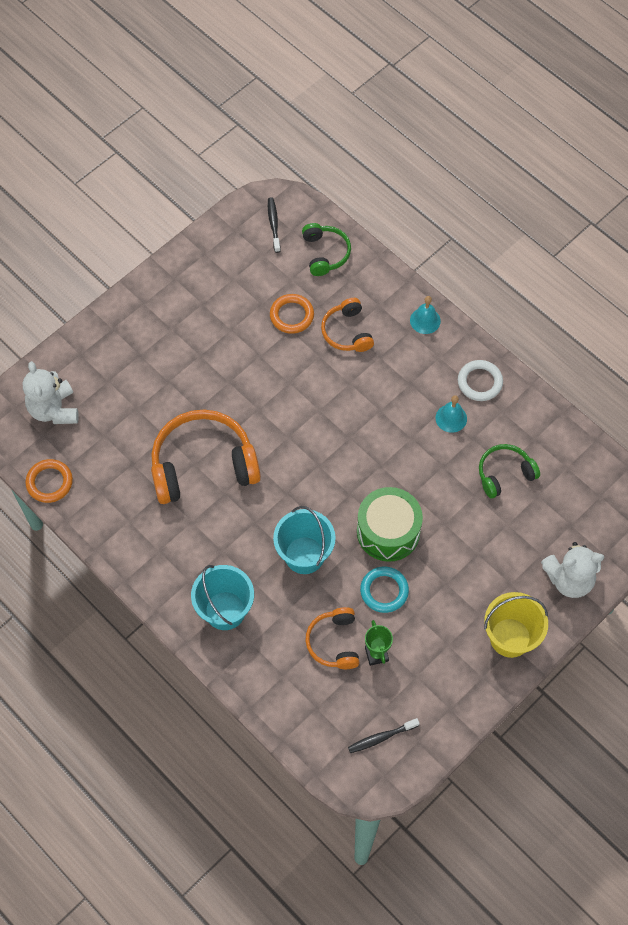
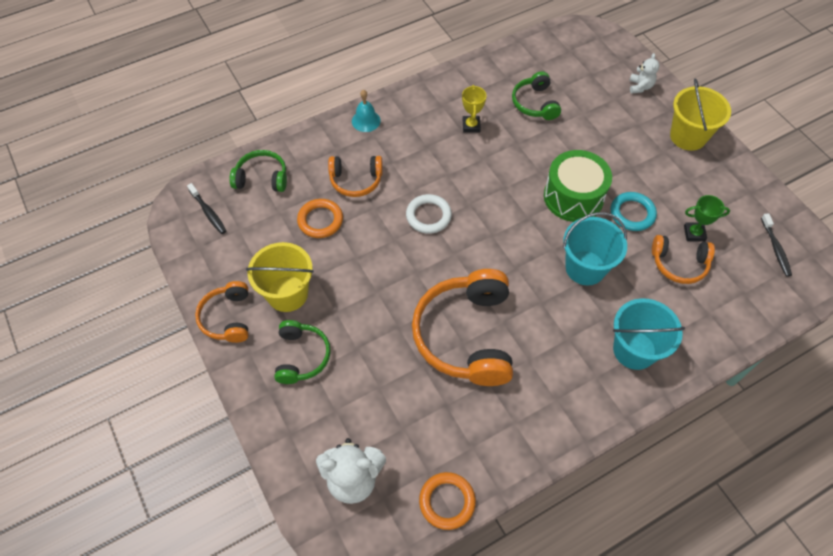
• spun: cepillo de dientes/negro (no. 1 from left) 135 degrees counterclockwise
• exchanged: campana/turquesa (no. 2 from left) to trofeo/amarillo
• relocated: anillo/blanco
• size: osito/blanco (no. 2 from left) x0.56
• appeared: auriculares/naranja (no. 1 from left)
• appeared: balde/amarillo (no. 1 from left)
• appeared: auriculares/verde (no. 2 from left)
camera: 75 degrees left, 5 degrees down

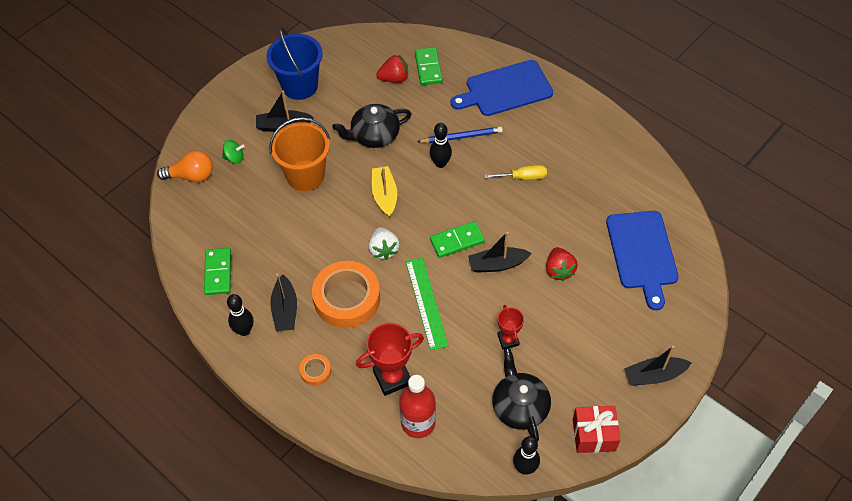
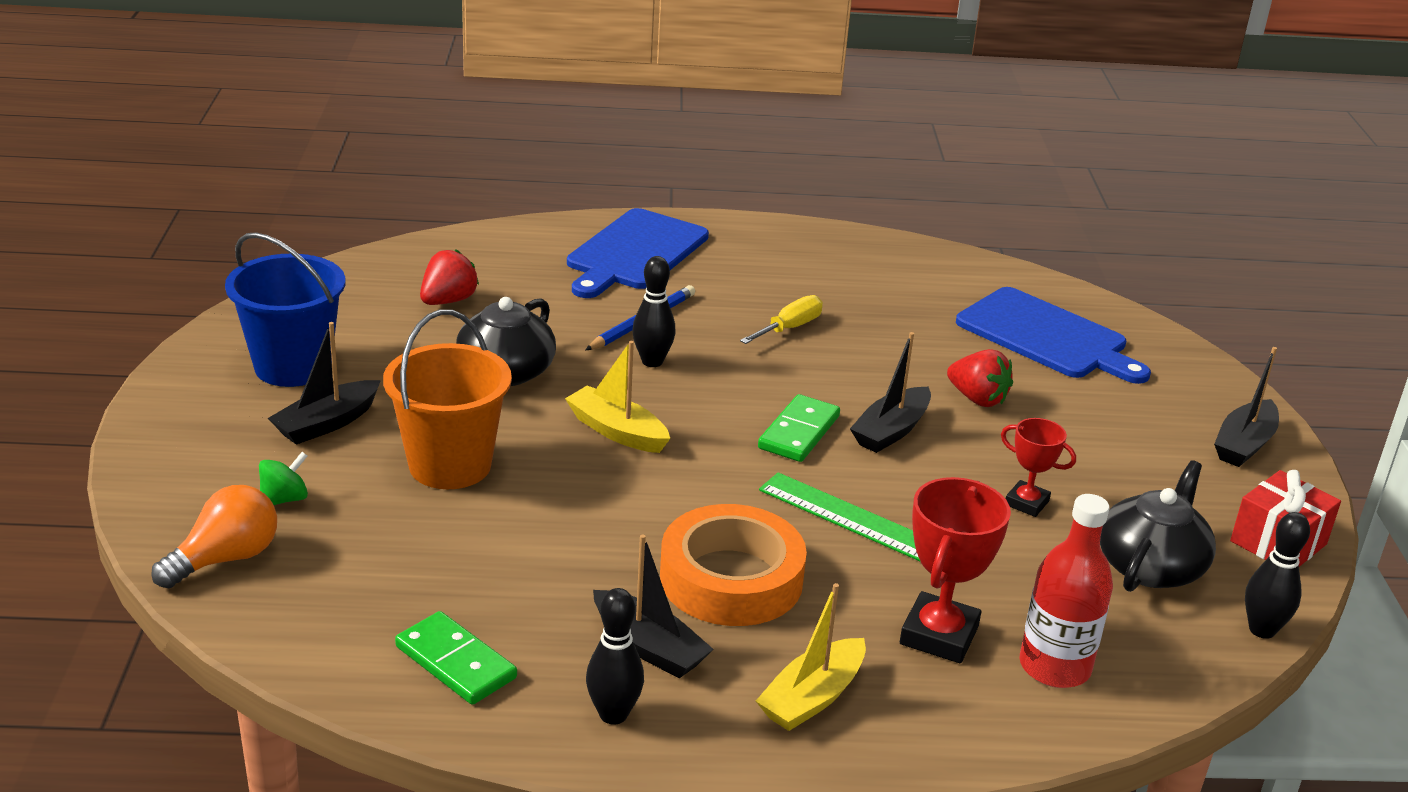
• exchanged: cinta adhesiva/naranja (no. 1 from left) to barco/amarillo (no. 2 from left)
• missing: fresa/blanco
• missing: ficha de dominó/verde (no. 2 from left)
• spun: tetera/negro (no. 2 from left) 90 degrees clockwise
camera: 45 degrees left, 25 degrees down

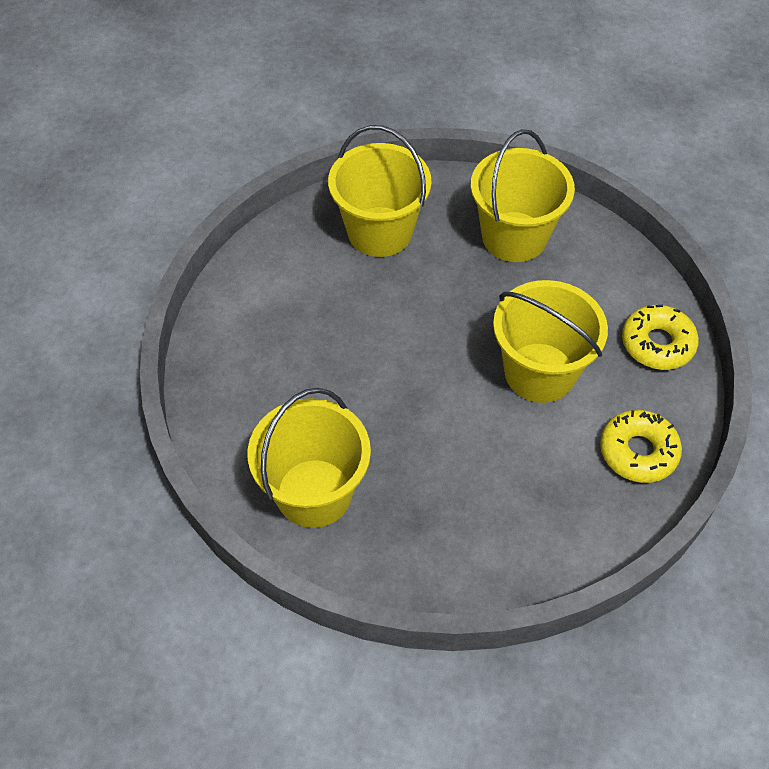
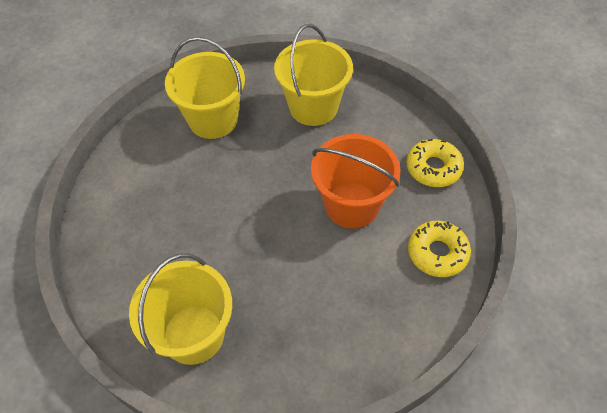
• colour: balde/amarillo (no. 4 from left) to balde/naranja
camera: 10 degrees left, 0 degrees up

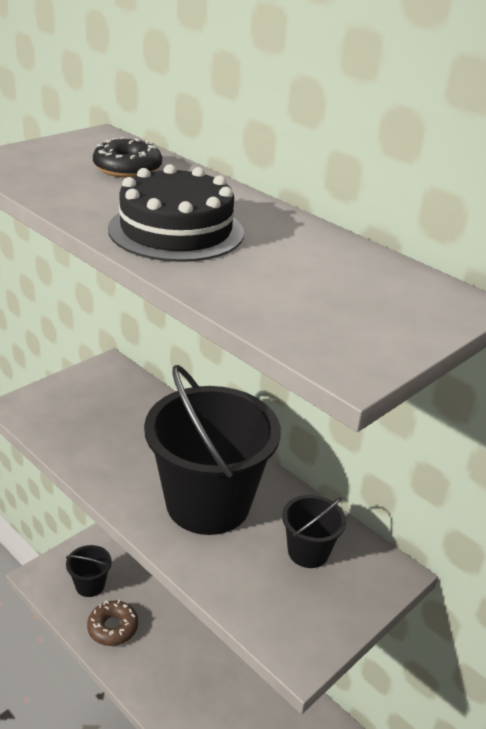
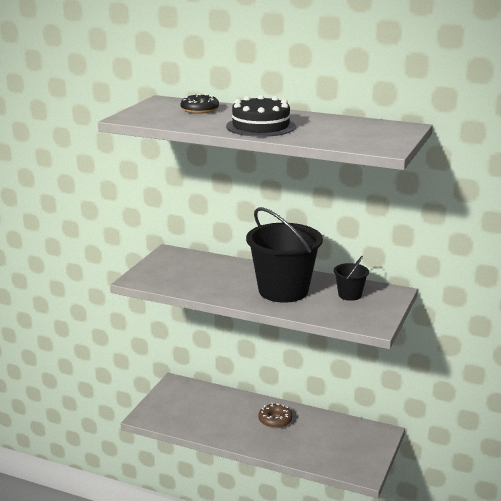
• missing: balde/negro (no. 1 from left)
• relocated: rosquilla/marrón
camera: 20 degrees left, 10 degrees down

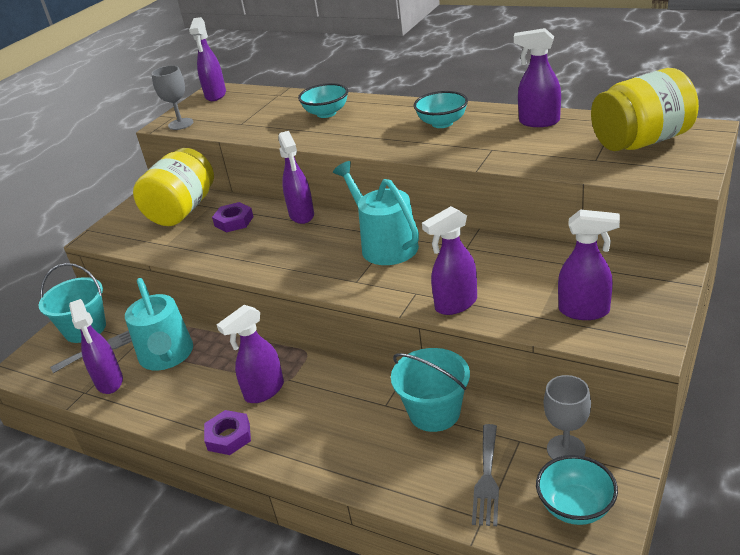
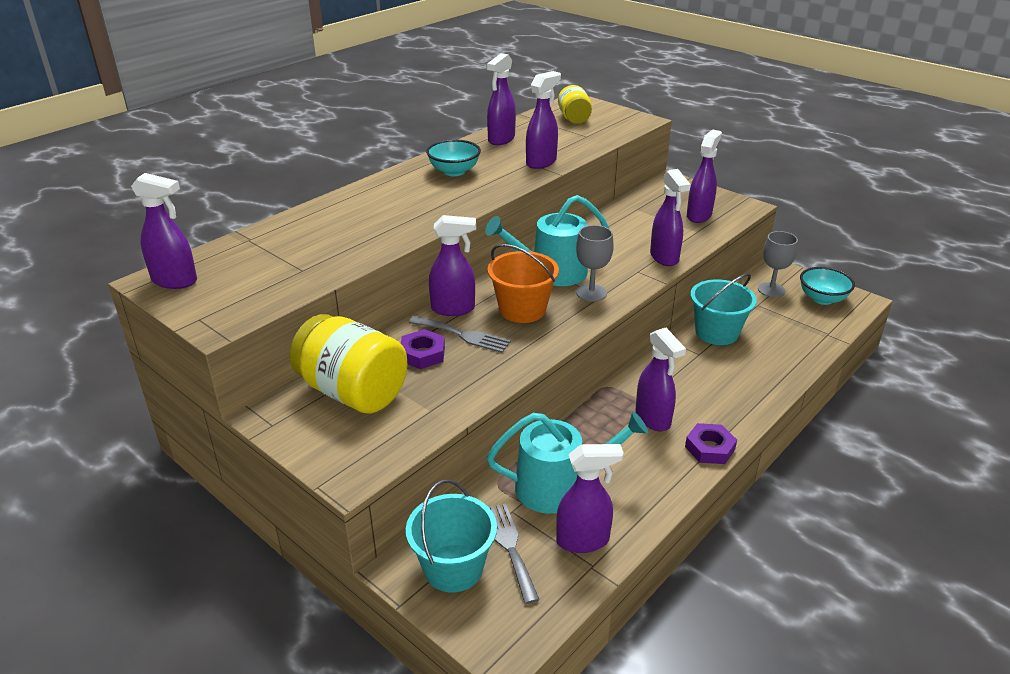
• relocated: copa/gris (no. 1 from left)
• missing: cuenco/turquesa (no. 1 from left)
• relocated: tenedor/gris (no. 2 from left in the first image) to tenedor/gris (no. 1 from left)
• size: tarro/amarillo (no. 2 from left) x0.56
• appeared: balde/naranja
• appeared: pulverizador/morado (no. 4 from left)
camera: 80 degrees left, 0 degrees up

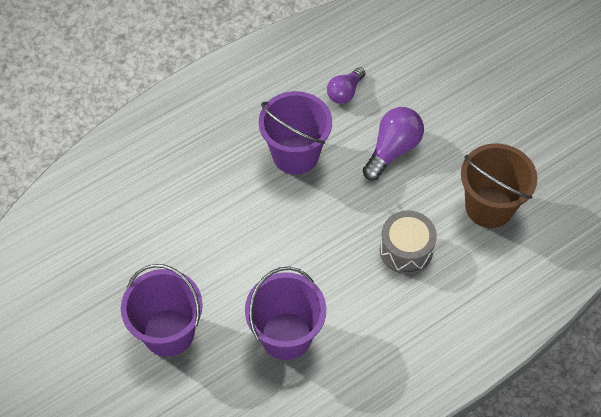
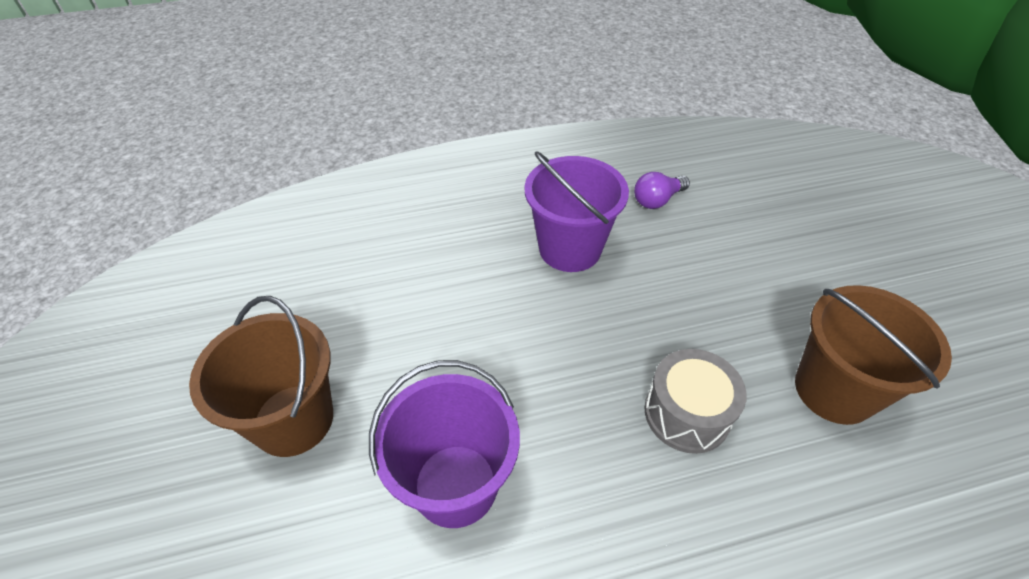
• colour: balde/morado (no. 1 from left) to balde/marrón (no. 1 from left)
• missing: bombilla/morado (no. 2 from left)
camera: 20 degrees right, 10 degrees down

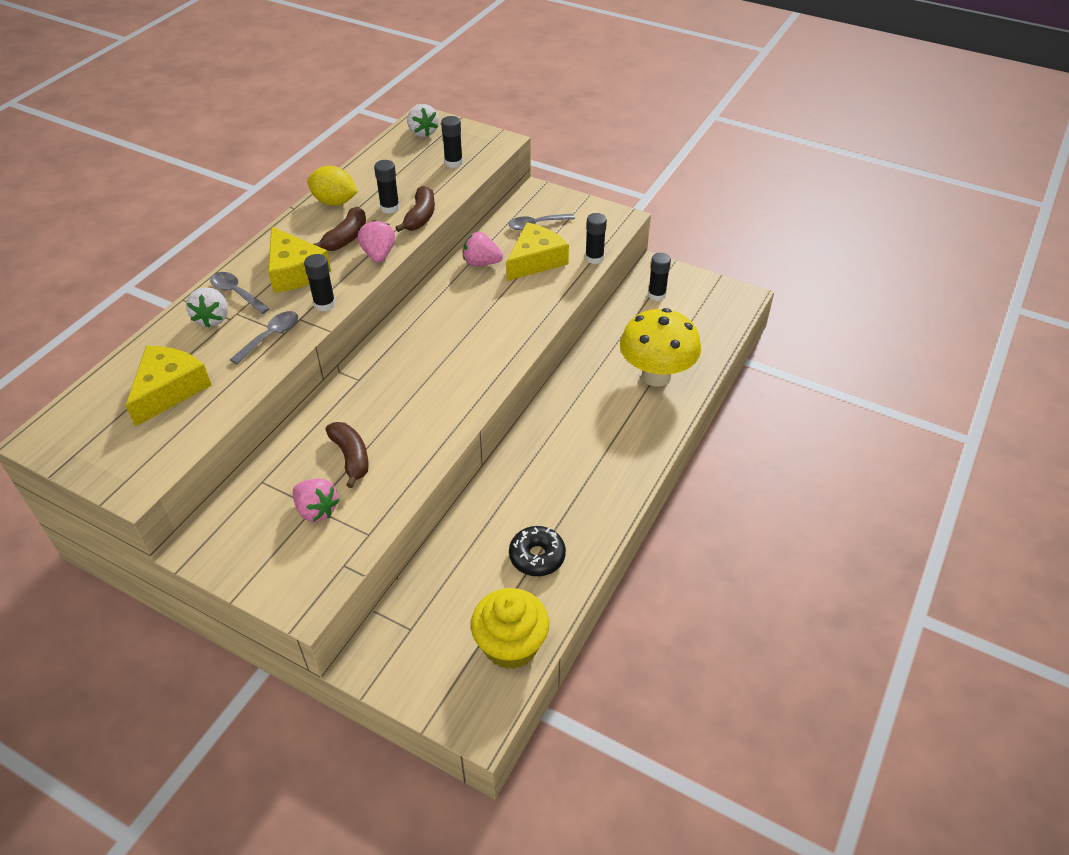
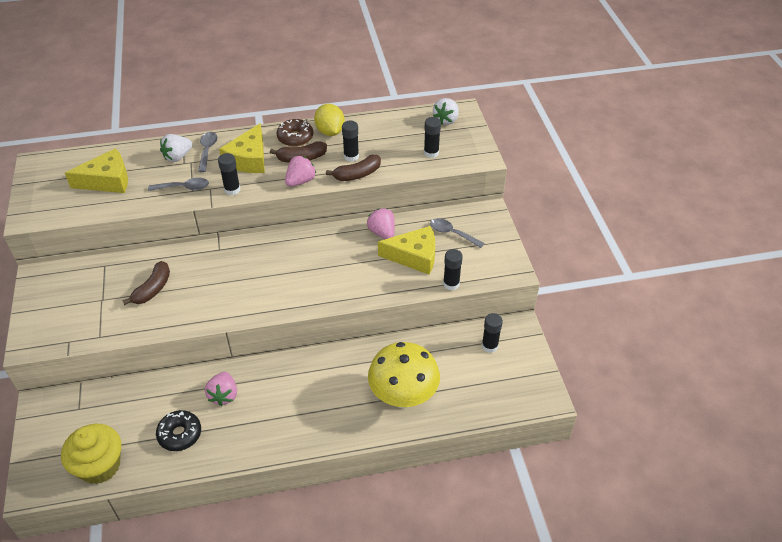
• relocated: fresa/rosa (no. 1 from left)
• appeared: rosquilla/marrón
camera: 50 degrees right, 0 degrees up

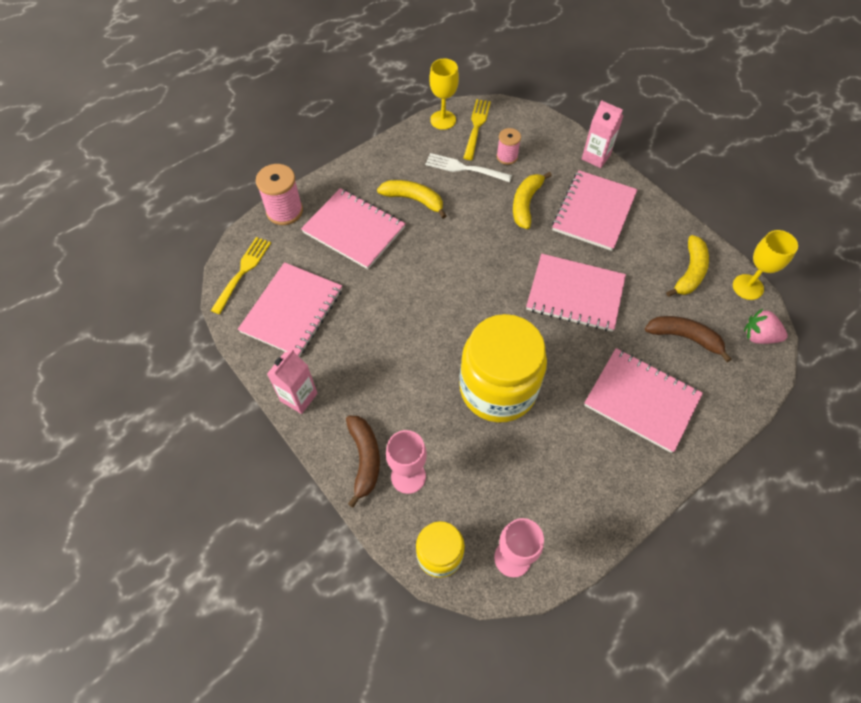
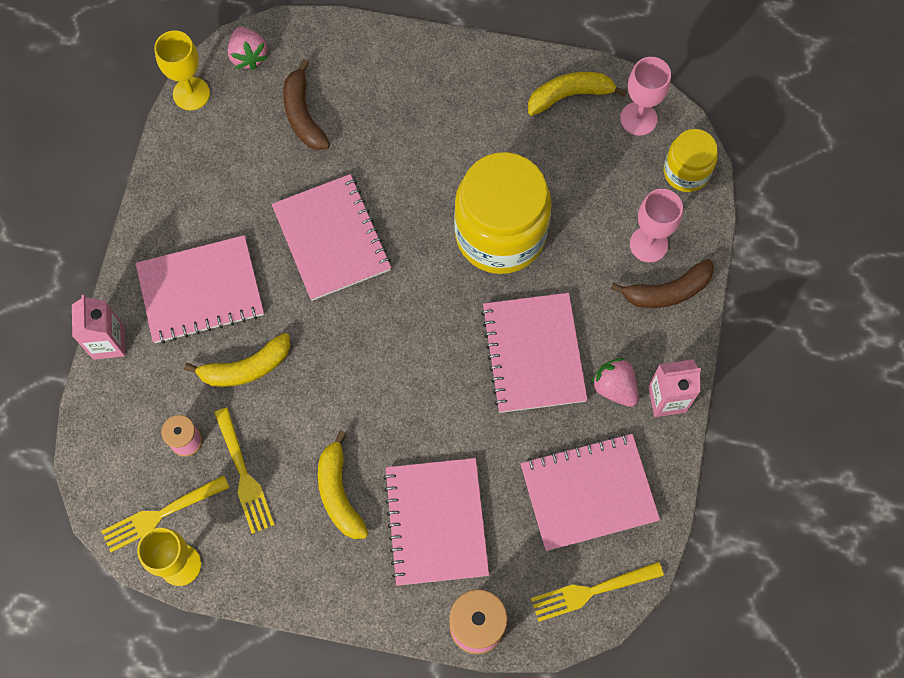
• spun: plátano/marrón (no. 1 from left in the first image) 150 degrees counterclockwise
• colour: tenedor/blanco to tenedor/amarillo (no. 2 from left)
• relocated: cuaderno/rosa (no. 5 from left in the first image) to cuaderno/rosa (no. 4 from left)
• relocated: plátano/amarillo (no. 3 from left)
• appeared: fresa/rosa (no. 2 from left)
camera: 130 degrees left, 10 degrees up

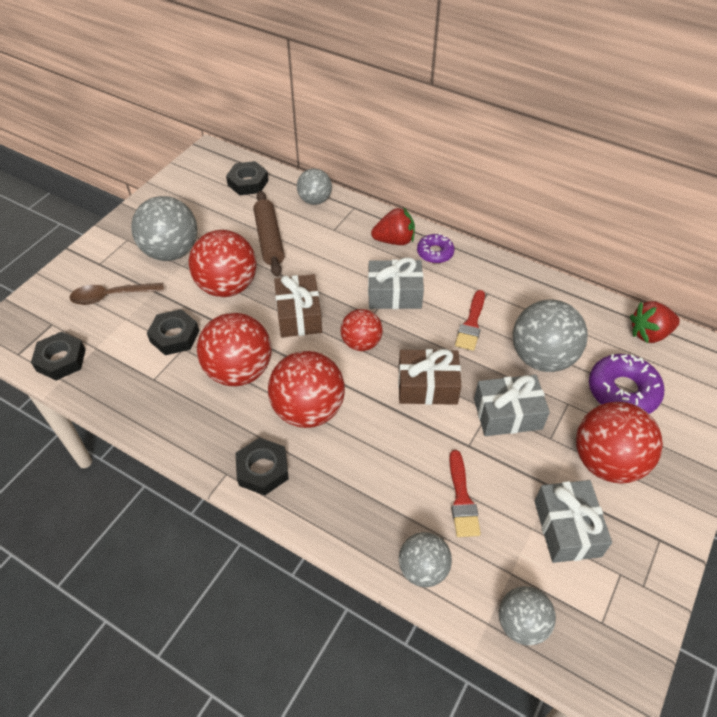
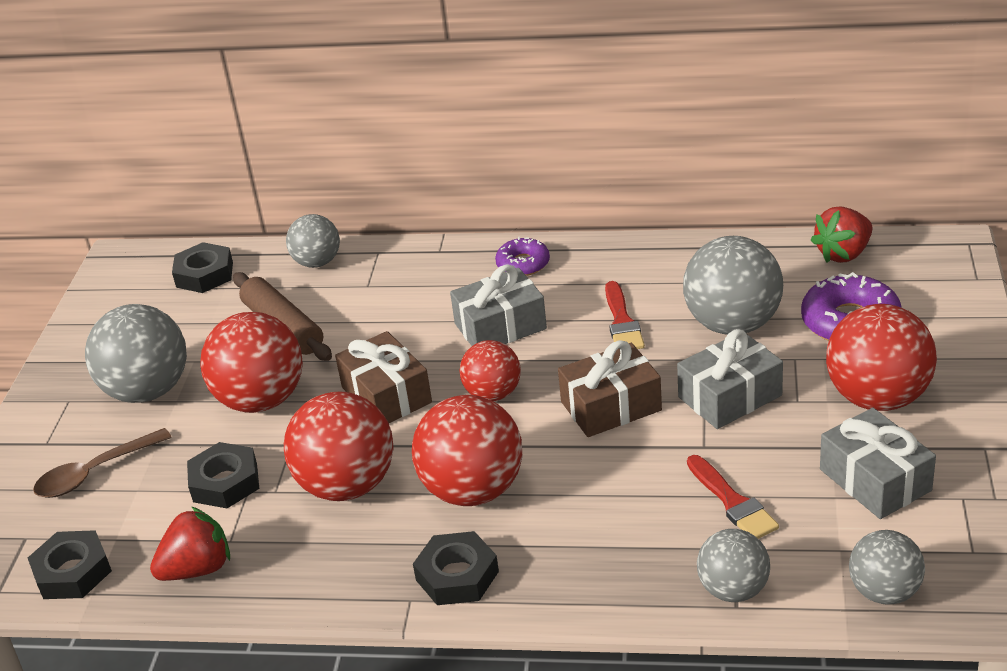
• relocated: fresa/rojo (no. 1 from left)
camera: 20 degrees left, 15 degrees down

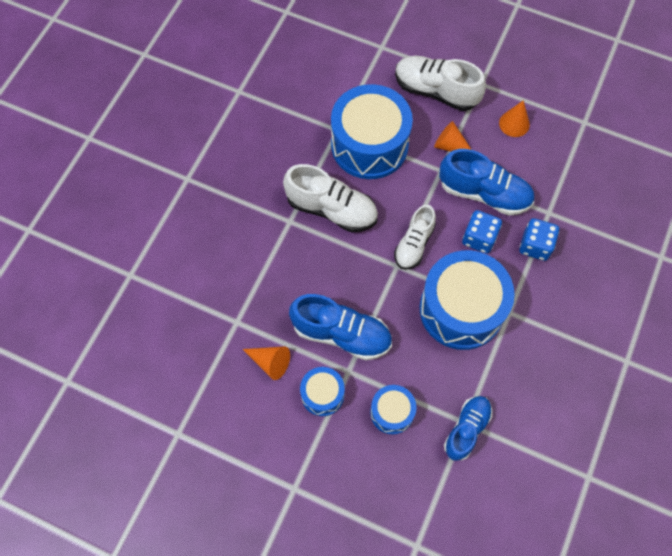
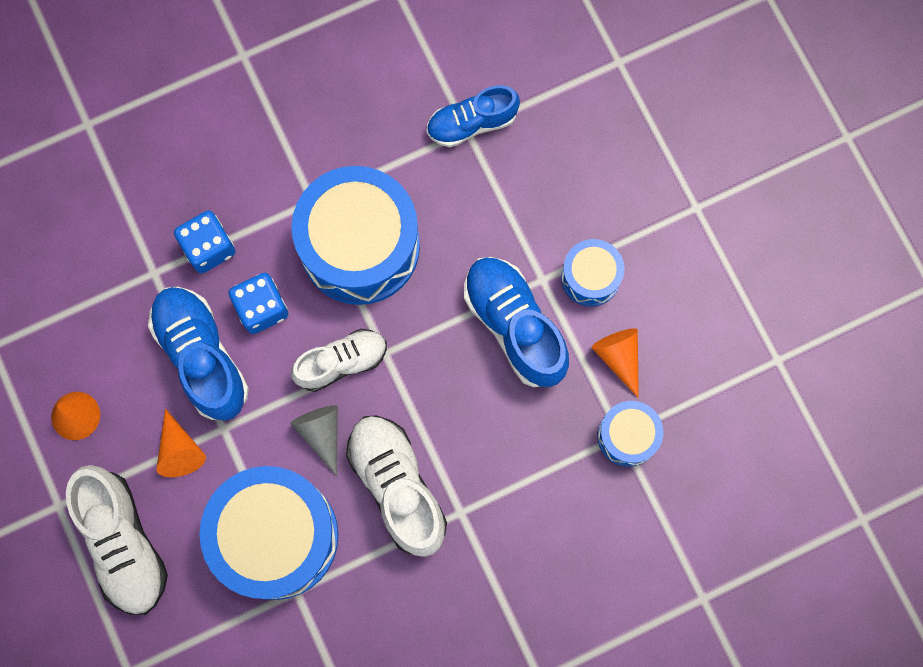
• relocated: tambor/azul (no. 3 from left in the first image) to tambor/azul (no. 4 from left)
• appeared: cono/gris
camera: 140 degrees left, 10 degrees up

